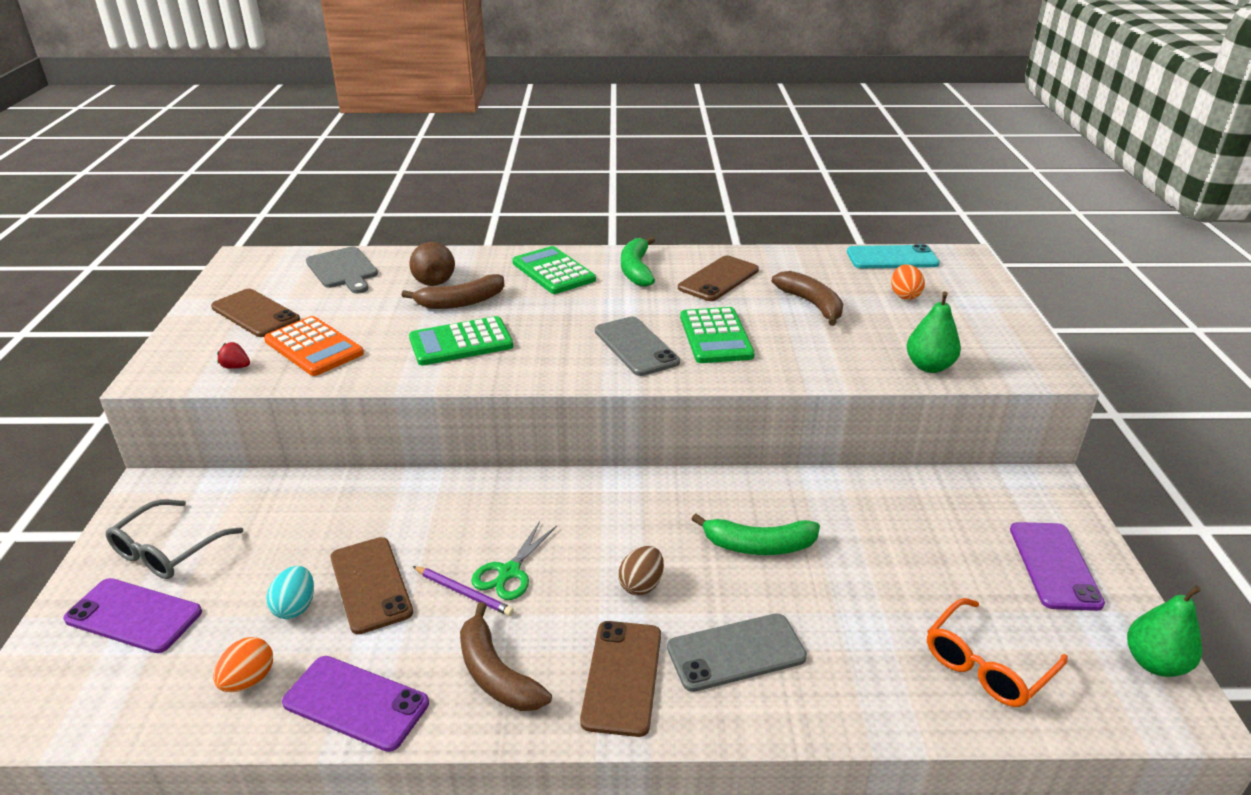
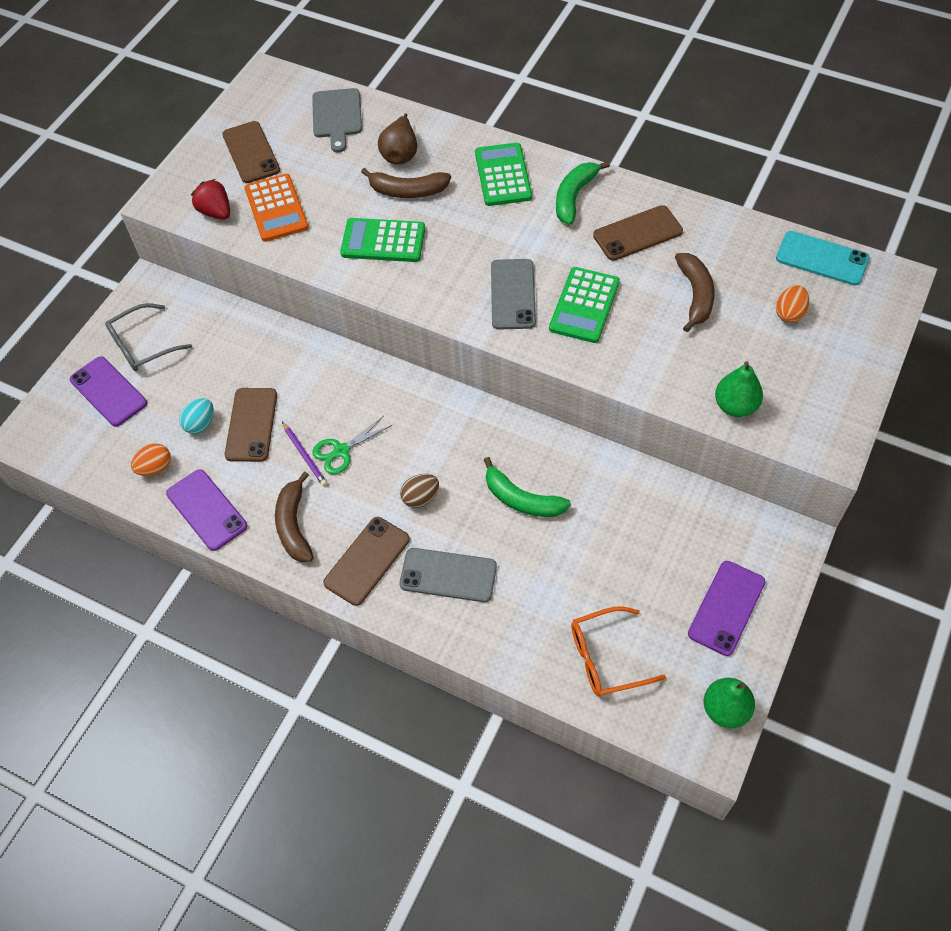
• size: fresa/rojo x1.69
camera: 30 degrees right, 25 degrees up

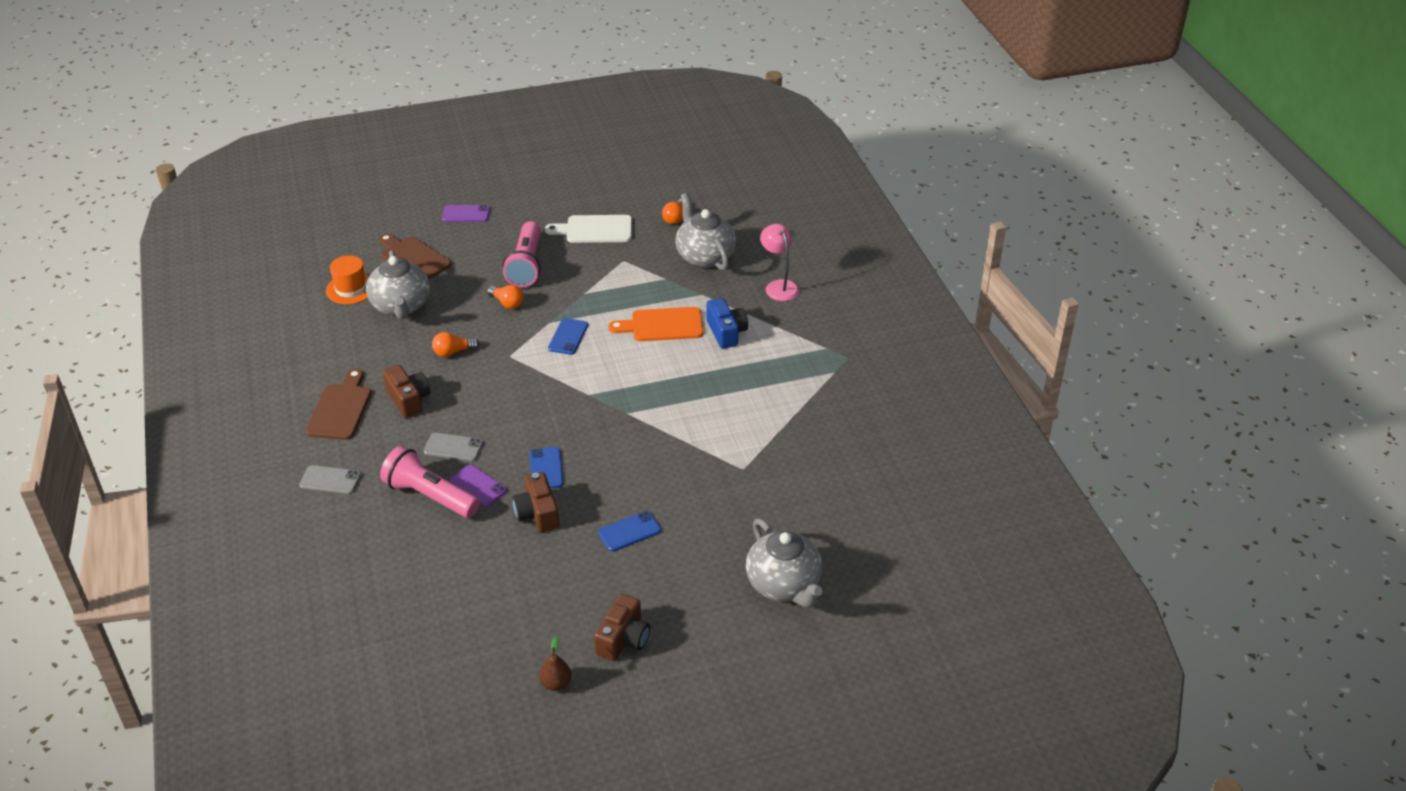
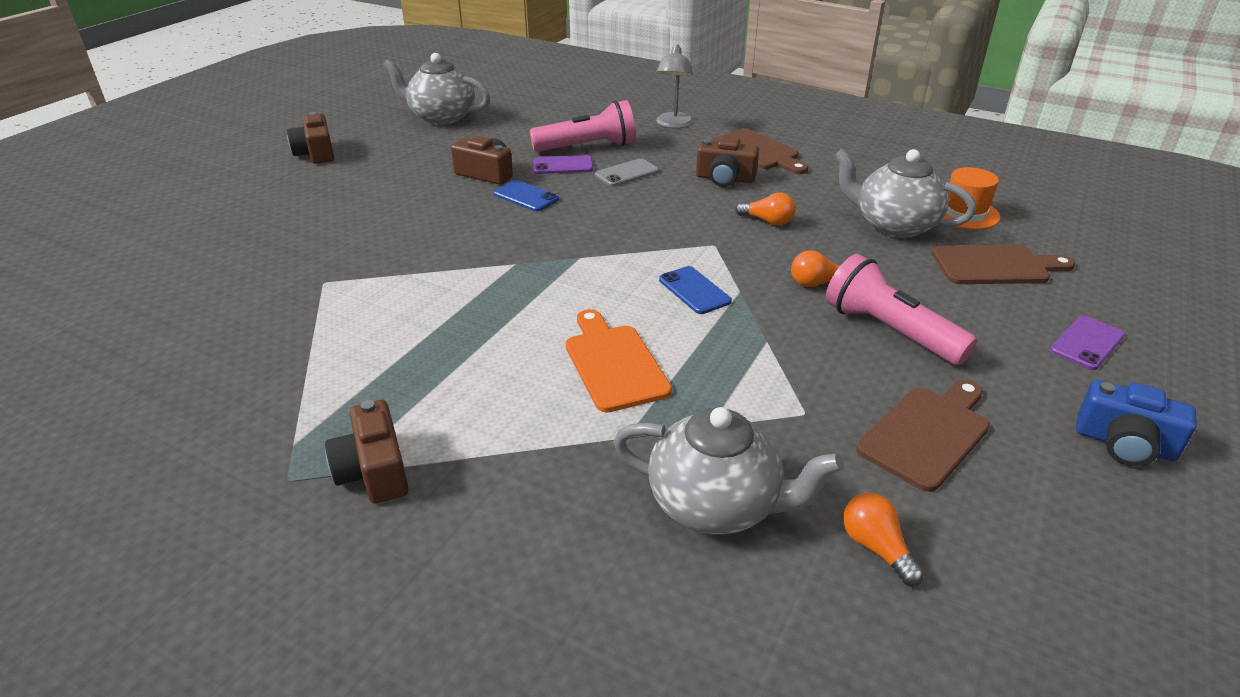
• exchanged: móvil/gris (no. 1 from left) to lámpara/gris
• spun: bombilla/naranja (no. 1 from left) 90 degrees clockwise
• missing: pera/marrón
• colour: tabla de cortar/blanco to tabla de cortar/marrón (no. 2 from left)
• missing: móvil/azul (no. 3 from left)
• spun: tabla de cortar/naranja 60 degrees counterclockwise
• relocated: cámara/azul
• relocated: tetera/gris (no. 3 from left in the first image) to tetera/gris (no. 1 from left)
• missing: lámpara/rosa
• appeared: cámara/marrón (no. 2 from left)
camera: 135 degrees right, 5 degrees down

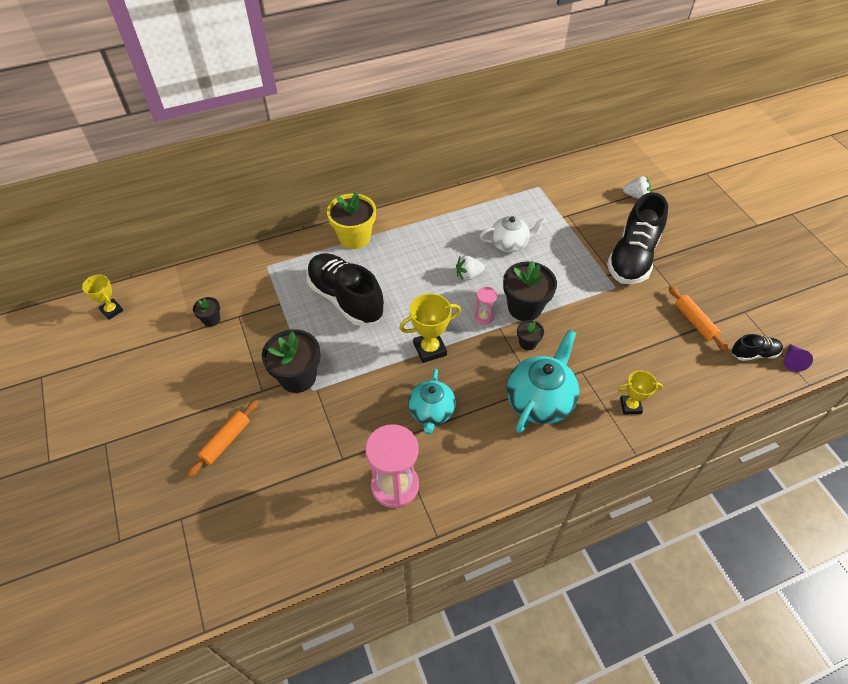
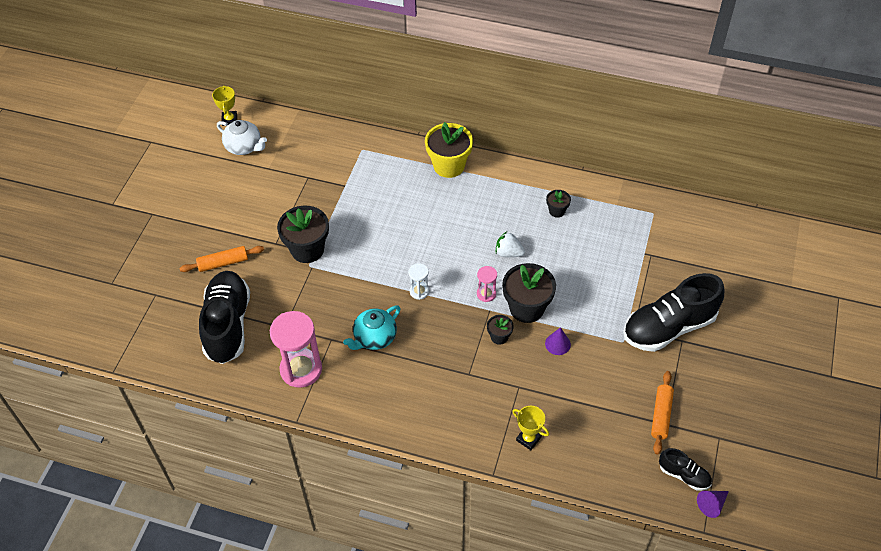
• relocated: maceta/negro (no. 1 from left in the first image) to maceta/negro (no. 4 from left)
• relocated: zapato/negro (no. 1 from left)
• exchanged: trofeo/amarillo (no. 2 from left) to reloj de arena/blanco
• relocated: tetera/blanco
• missing: tetera/turquesa (no. 2 from left)
• missing: fresa/blanco (no. 2 from left)
• appeared: cono/morado (no. 1 from left)
camera: 40 degrees right, 0 degrees up

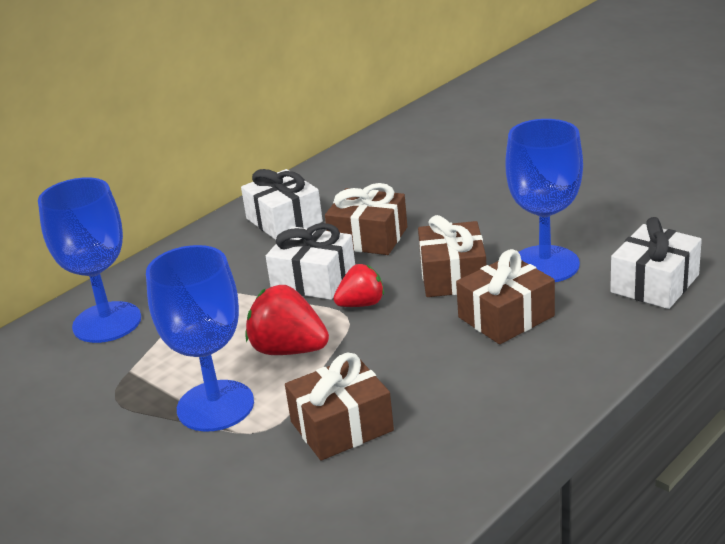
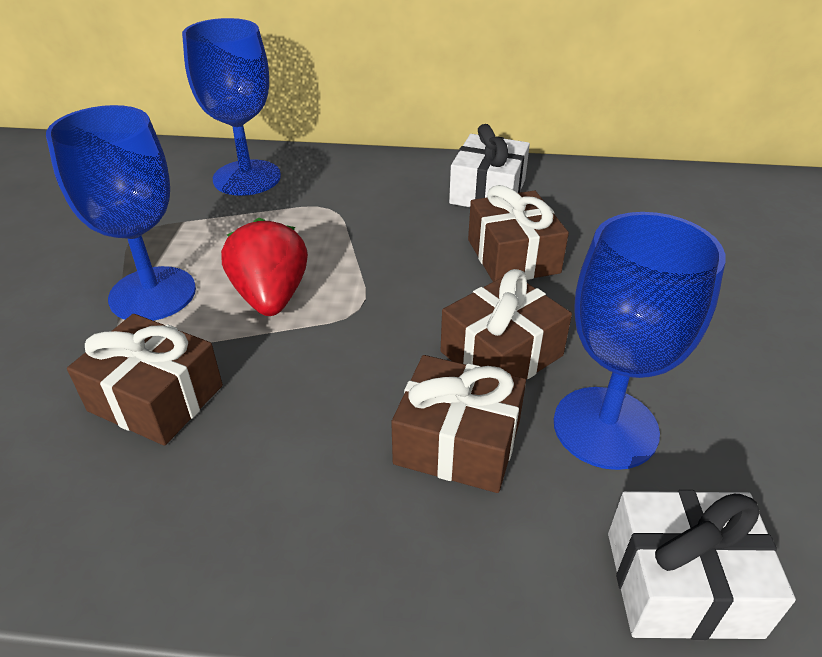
• missing: regalo/blanco (no. 2 from left)
• missing: fresa/rojo (no. 2 from left)
camera: 50 degrees right, 10 degrees up

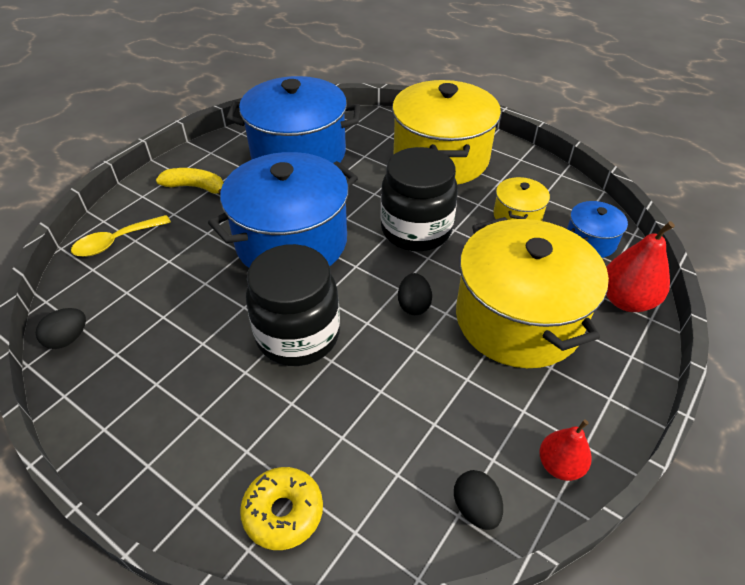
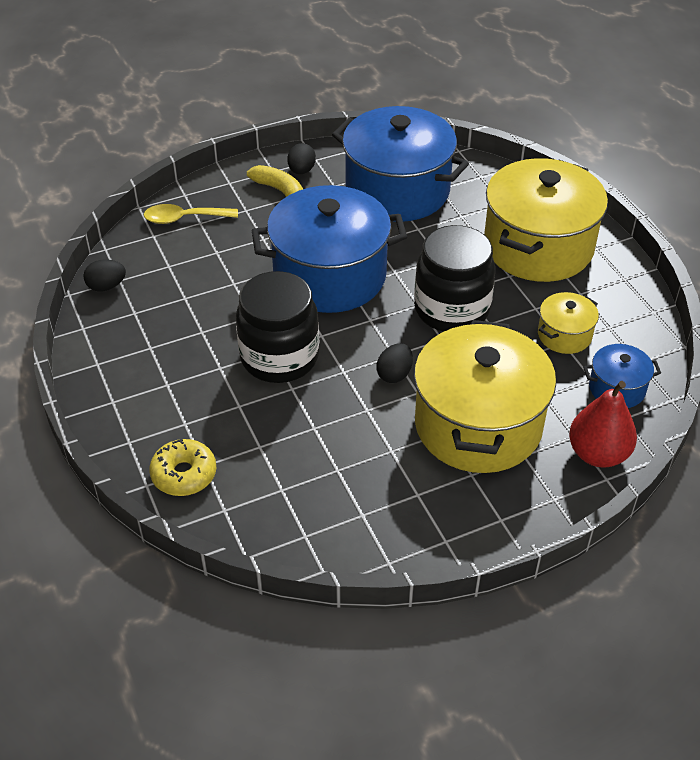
• relocated: huevo/negro (no. 3 from left in the first image) to huevo/negro (no. 2 from left)
• missing: pera/rojo (no. 1 from left)
camera: 30 degrees right, 0 degrees up

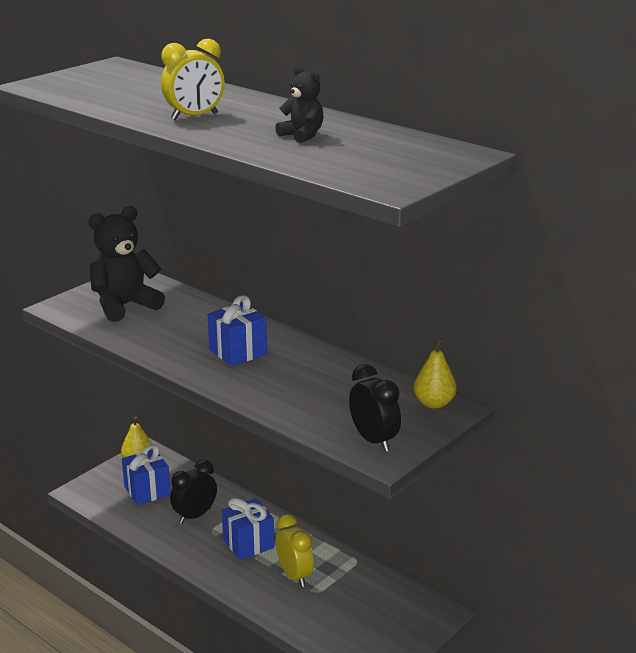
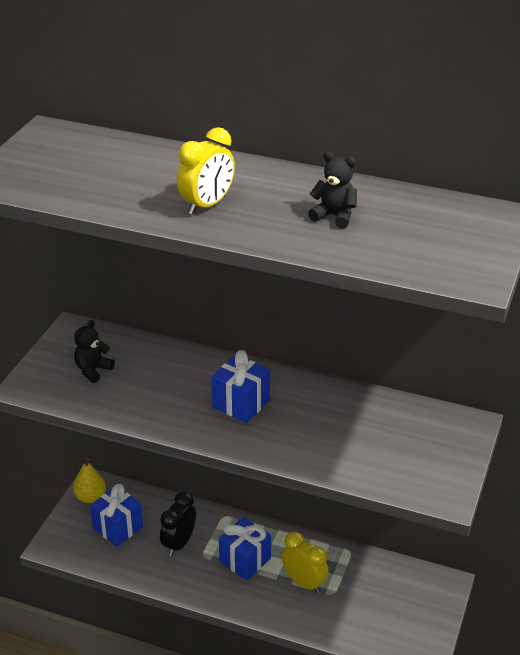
• size: osito/negro (no. 1 from left) x0.53
• missing: despertador/negro (no. 2 from left)
• missing: pera/amarillo (no. 2 from left)
camera: 20 degrees left, 10 degrees up

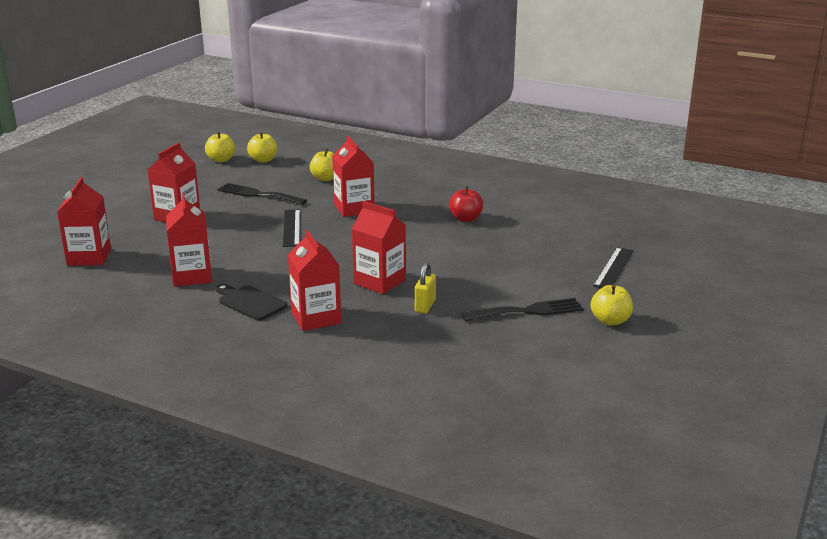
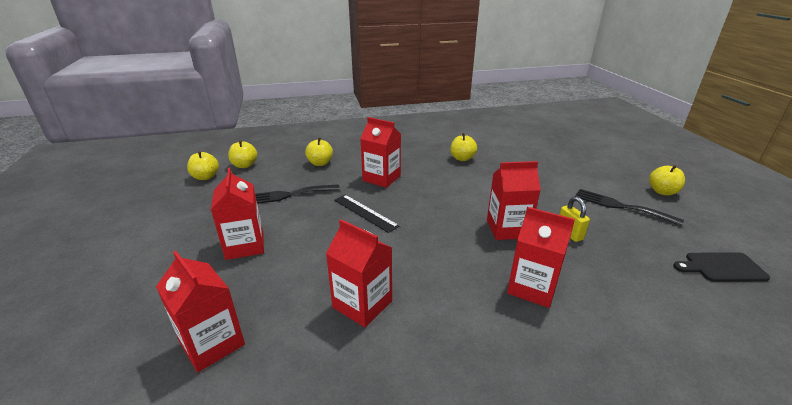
• relocated: tabla de cortar/negro
• colour: manzana/rojo to manzana/amarillo (no. 4 from left)
• spun: tenedor/negro (no. 2 from left) 90 degrees counterclockwise
• missing: regla/negro (no. 2 from left)
camera: 40 degrees left, 5 degrees up

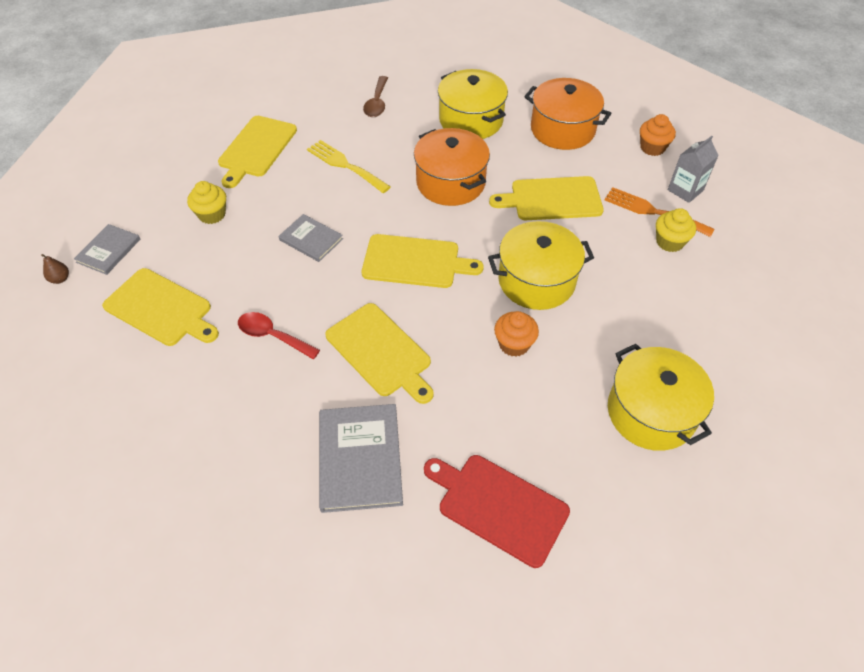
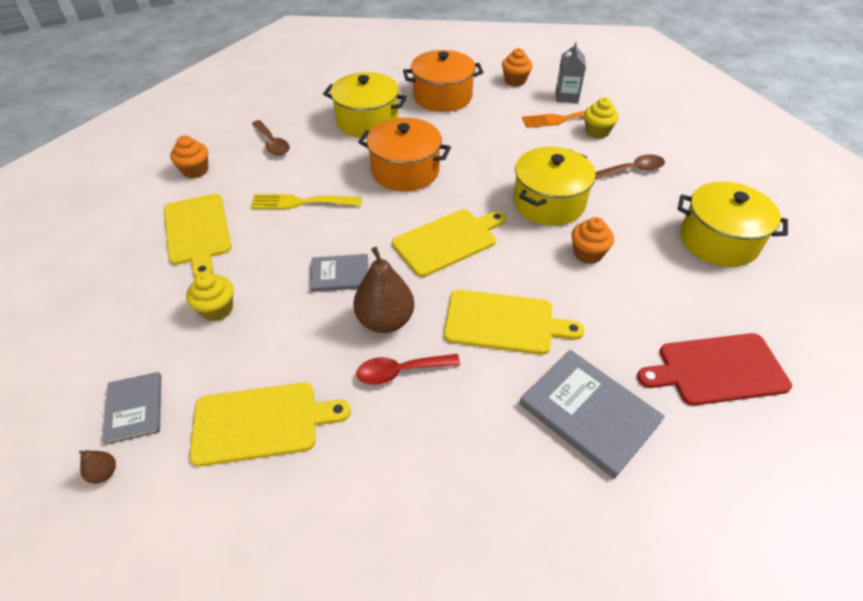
• missing: tabla de cortar/amarillo (no. 5 from left)
• appeared: magdalena/naranja (no. 1 from left)
• appeared: pera/marrón (no. 2 from left)
• appeared: cuchara/marrón (no. 2 from left)
camera: 40 degrees left, 5 degrees down

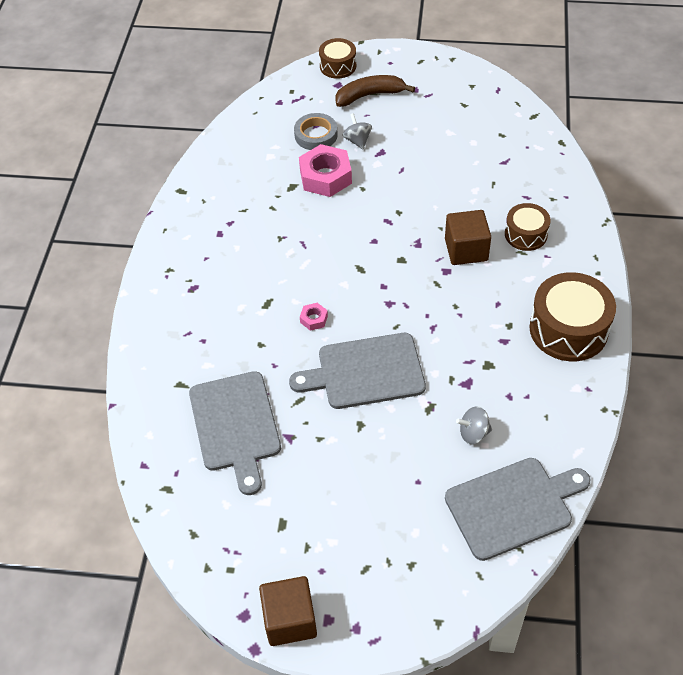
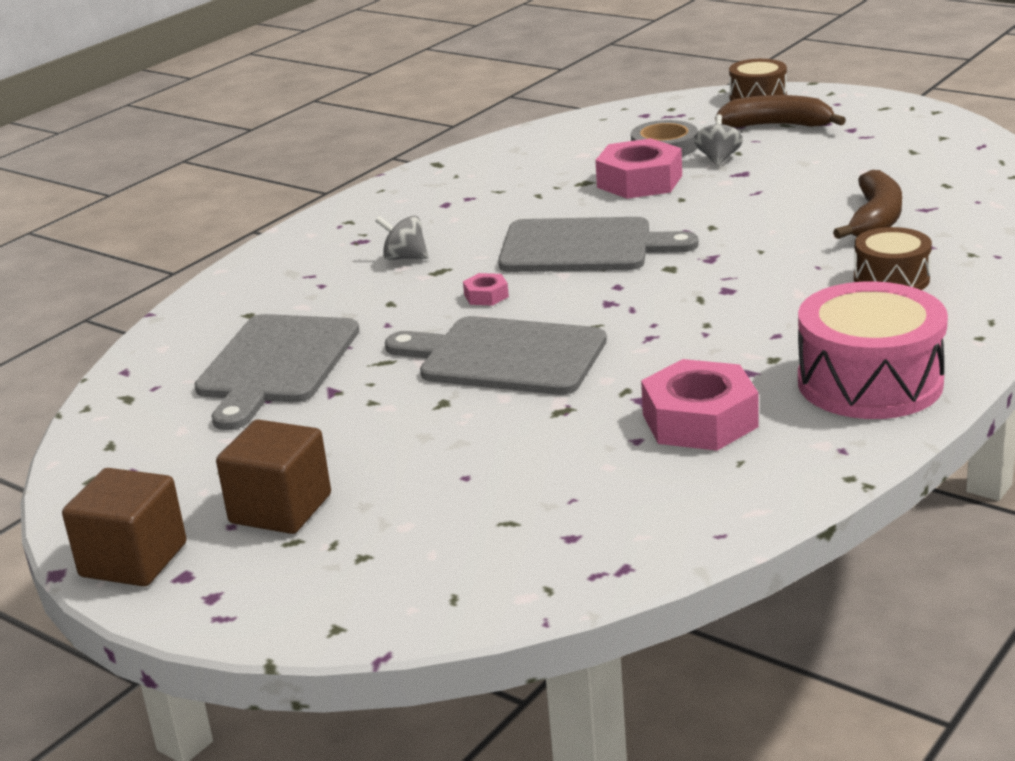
• relocated: cubo/marrón (no. 2 from left)
• relocated: tabla de cortar/gris (no. 3 from left)
• relocated: peonza/gris (no. 2 from left in the first image) to peonza/gris (no. 1 from left)
• colour: tambor/marrón (no. 3 from left) to tambor/rosa
• appeared: tuerca/rosa (no. 3 from left)
• appeared: plátano/marrón (no. 2 from left)
camera: 30 degrees right, 25 degrees down

